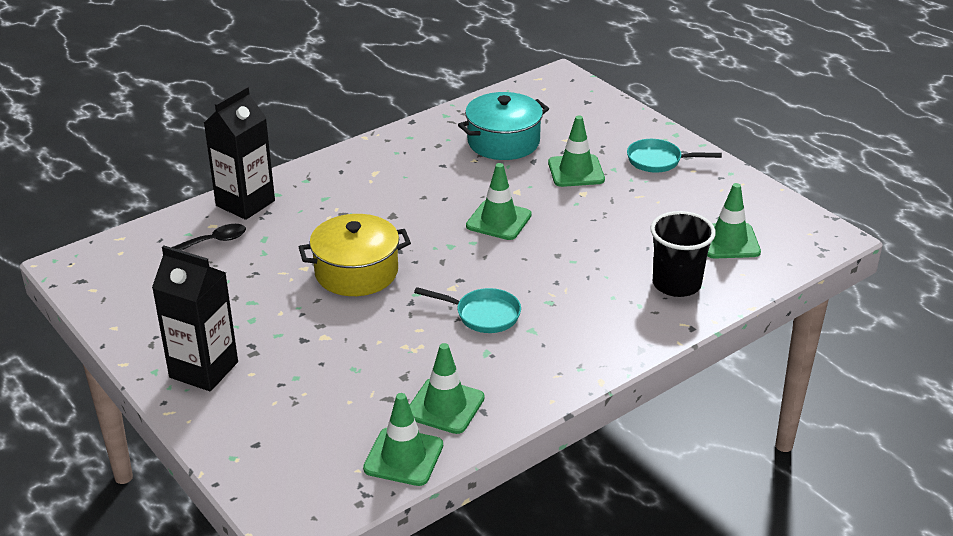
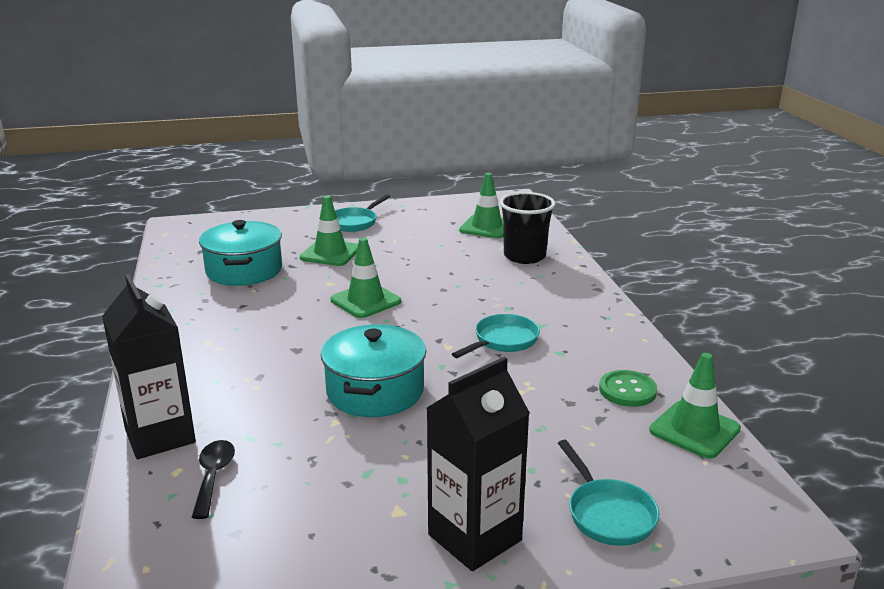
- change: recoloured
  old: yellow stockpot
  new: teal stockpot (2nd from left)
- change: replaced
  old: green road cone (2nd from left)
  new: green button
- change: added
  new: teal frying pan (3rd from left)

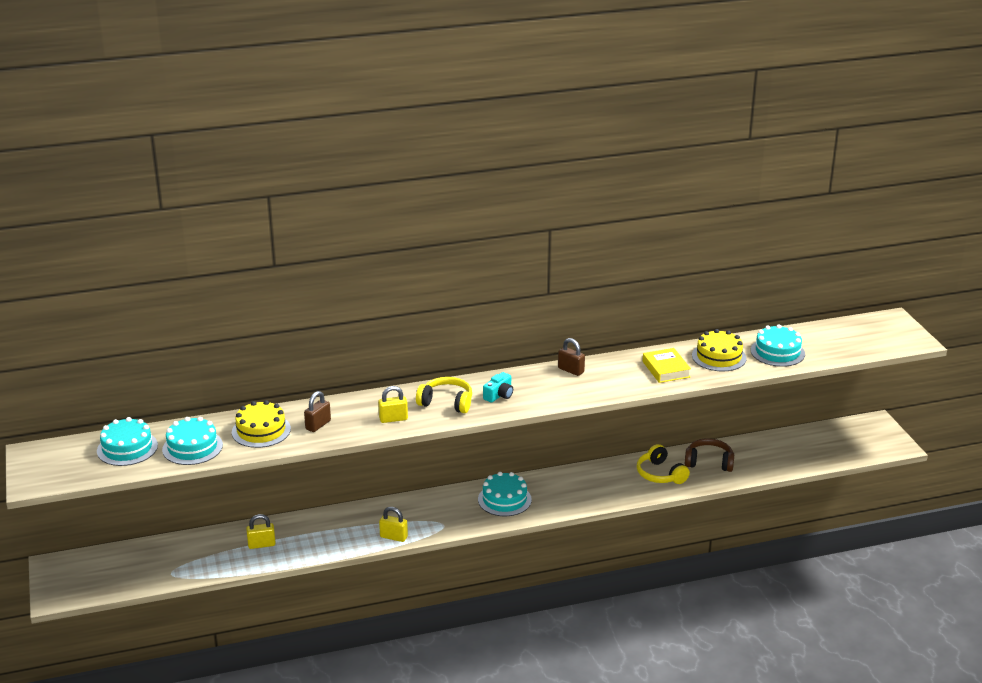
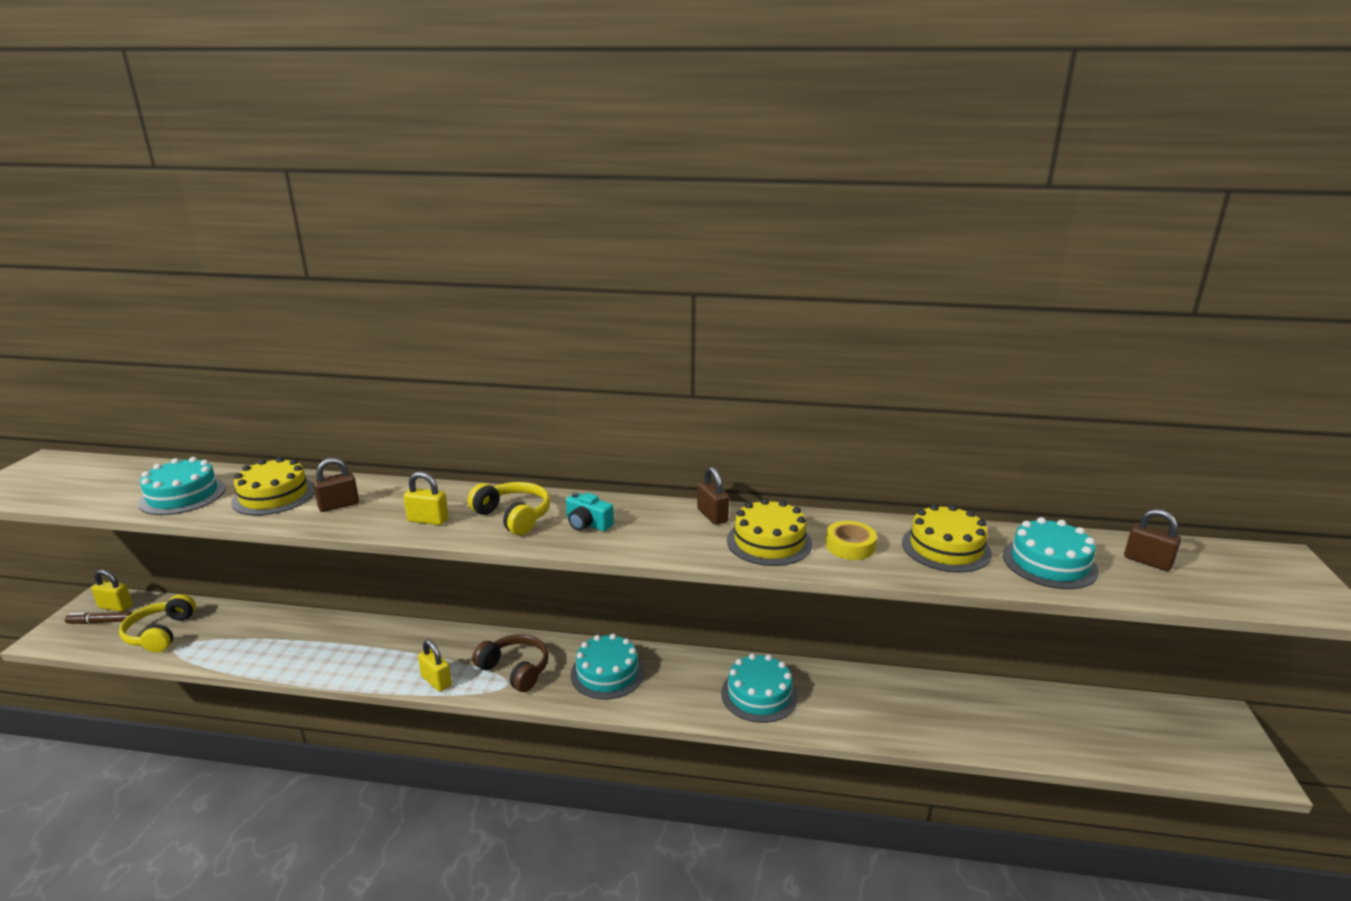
- change: moved
  old: teal layer cake (1st from left in the first image)
  new: teal layer cake (3rd from left)
- change: moved
  old: yellow small lock (1st from left)
- change: turned
  old: teal compact camera
  degrees: 60
- change: moved
  old: yellow over-ear headphones (2nd from left in the first image)
  new: yellow over-ear headphones (1st from left)
- change: replaced
  old: yellow hardcover
  new: yellow sticky tape
- change: moved
  old: brown over-ear headphones
- change: added
  new: brown marker pen
- change: added
  new: yellow layer cake (2nd from left)
- change: added
  new: brown small lock (3rd from left)

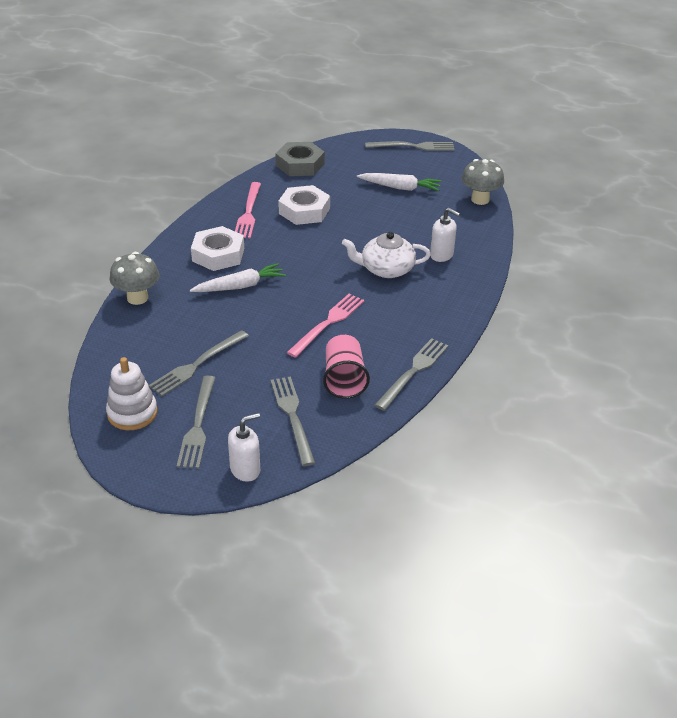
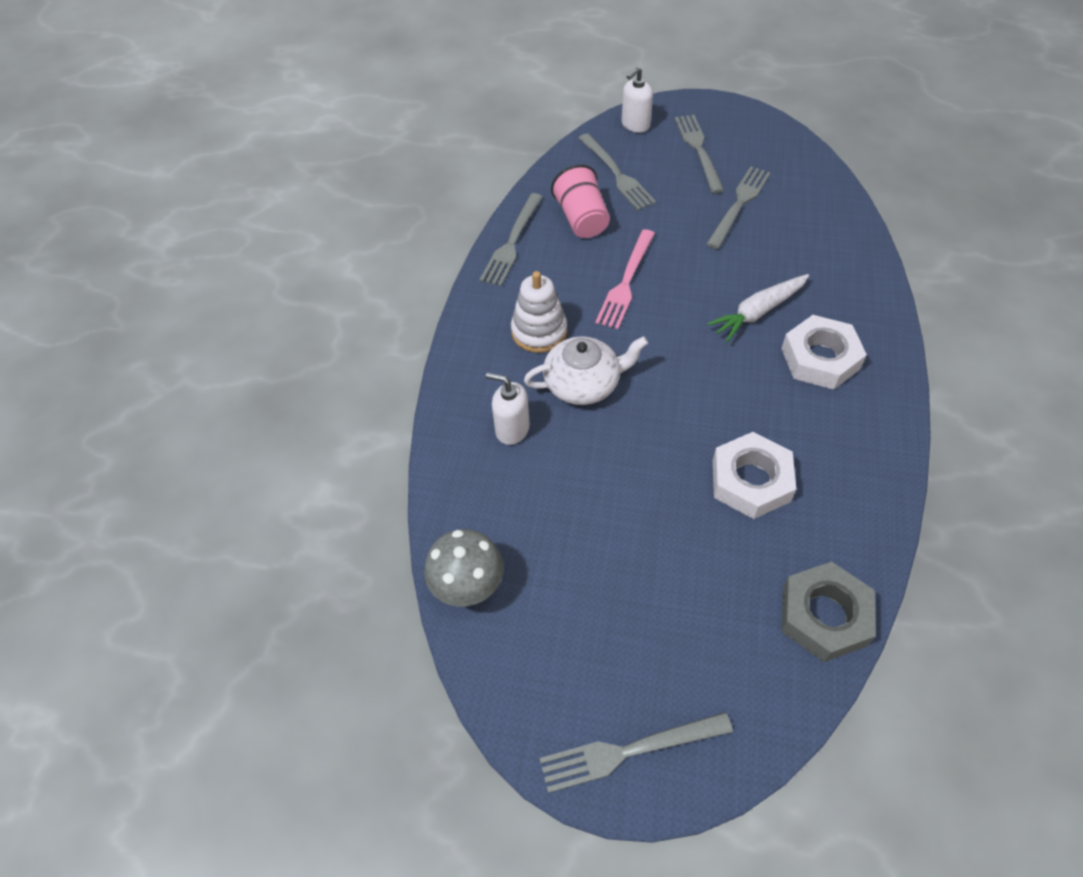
- change: moved
  old: snow-white stacking toy
- change: removed
  old: gray mushroom (1st from left)
- change: removed
  old: rose-pink table fork (1st from left)
- change: removed
  old: snow-white toy carrot (2nd from left)

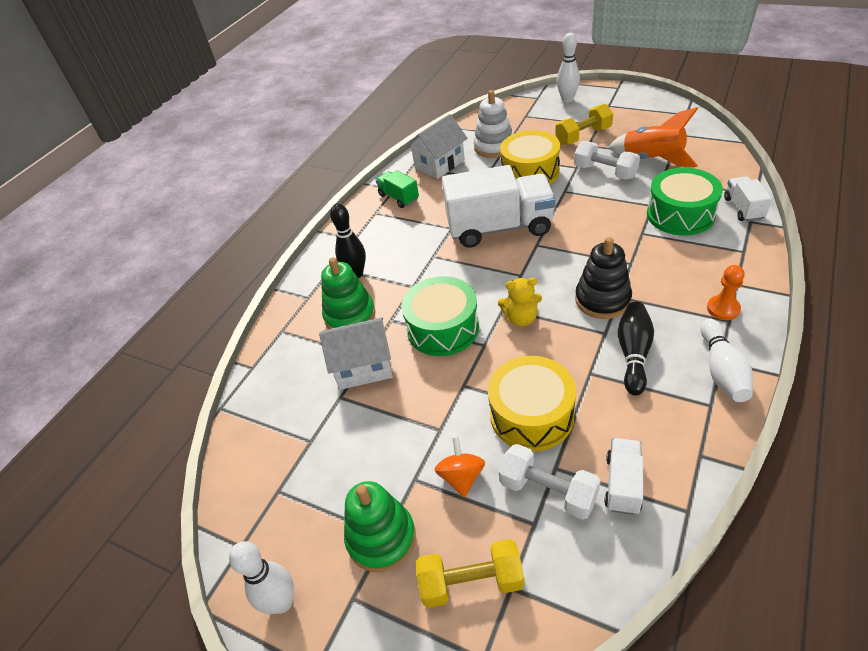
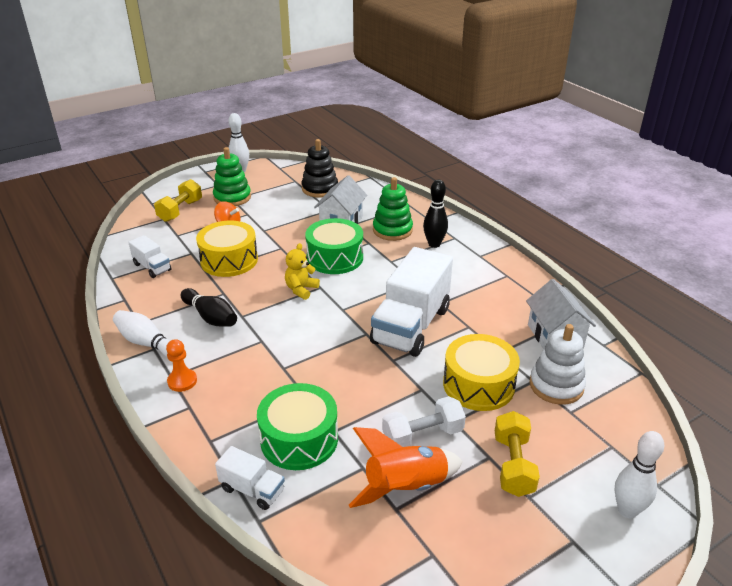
- change: removed
  old: green truck
- change: removed
  old: snow-white dumbbell (1st from left)
- change: moved
  old: ebony stacking toy

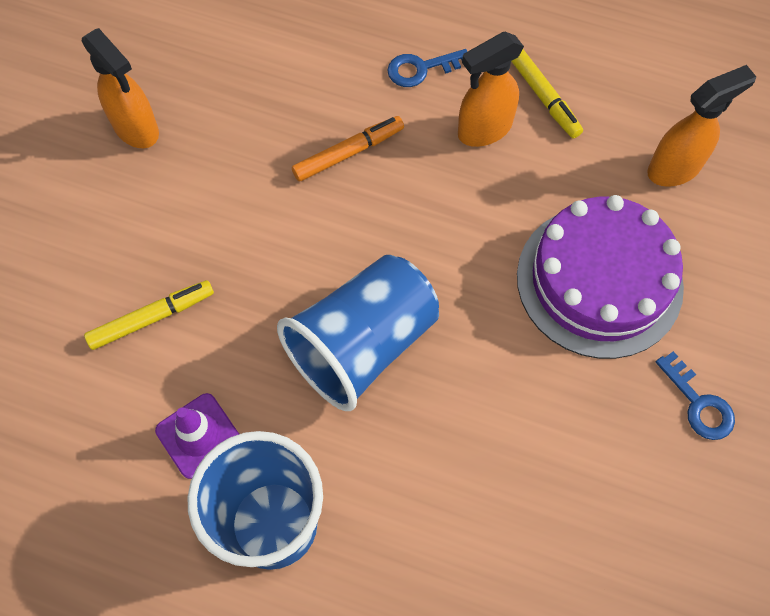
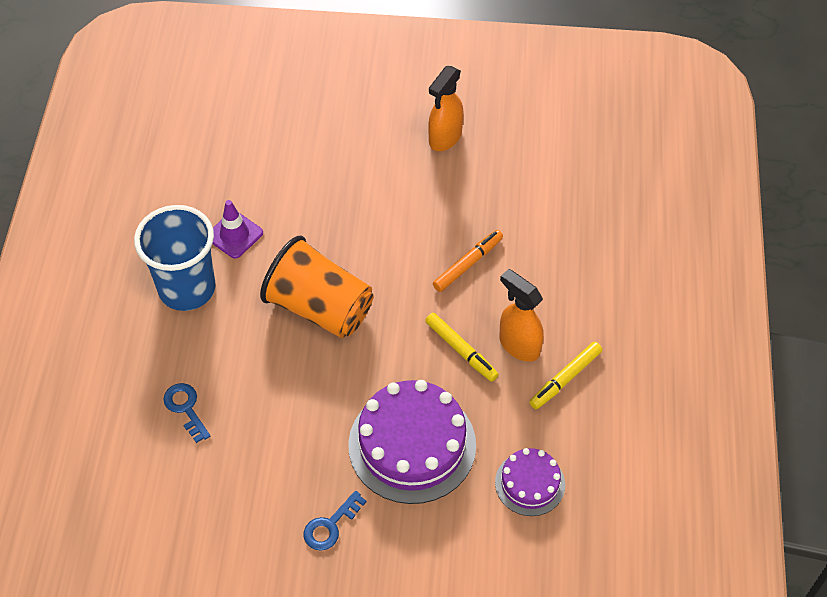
- change: moved
  old: yellow marker pen (1st from left)
- change: recoloured
  old: blue tumbler (2nd from left)
  new: orange tumbler
- change: turned
  old: orange marker pen
  degrees: -90
- change: moved
  old: blue latchkey (1st from left)
- change: replaced
  old: orange sprayer (3rd from left)
  new: royal purple layer cake (2nd from left)

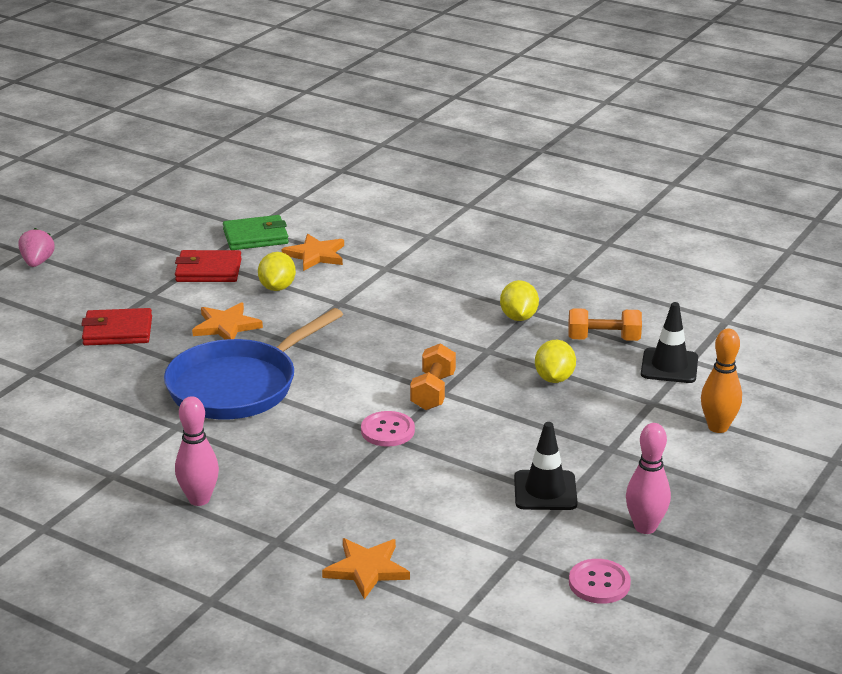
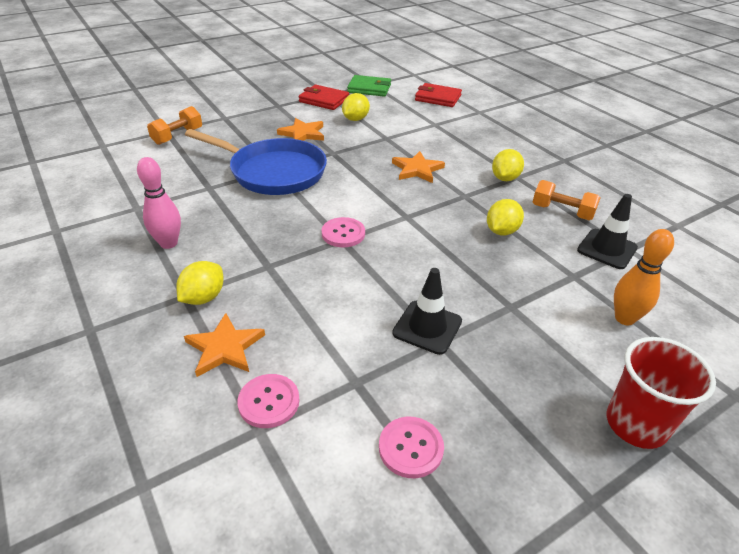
- change: removed
  old: rose-pink toy strawberry
- change: moved
  old: red wallet (1st from left in the first image)
  new: red wallet (2nd from left)
- change: turned
  old: blue frying pan
  degrees: -135
- change: moved
  old: orange star (2nd from left in the first image)
  new: orange star (3rd from left)
- change: moved
  old: orange dumbbell (1st from left)
- change: removed
  old: rose-pink tenpin (2nd from left)
- change: added
  new: yellow lemon (1st from left)
- change: added
  new: rose-pink button (1st from left)
- change: added
  new: red tumbler

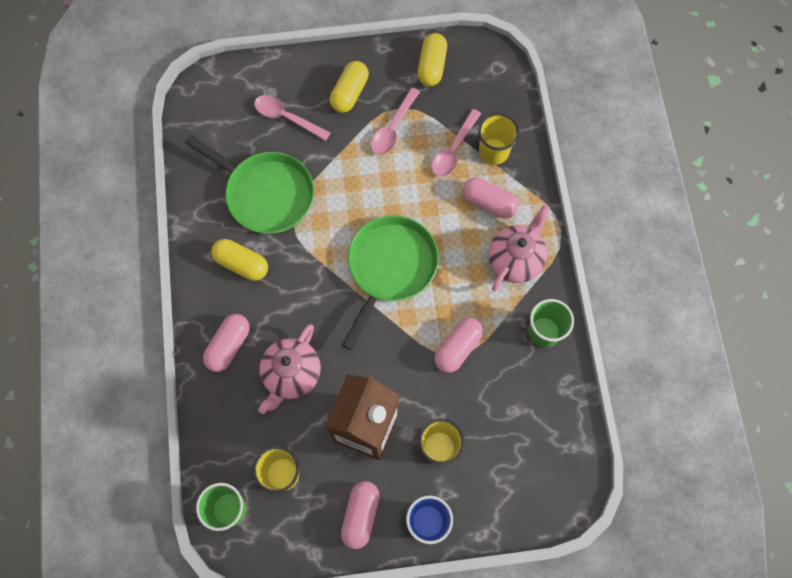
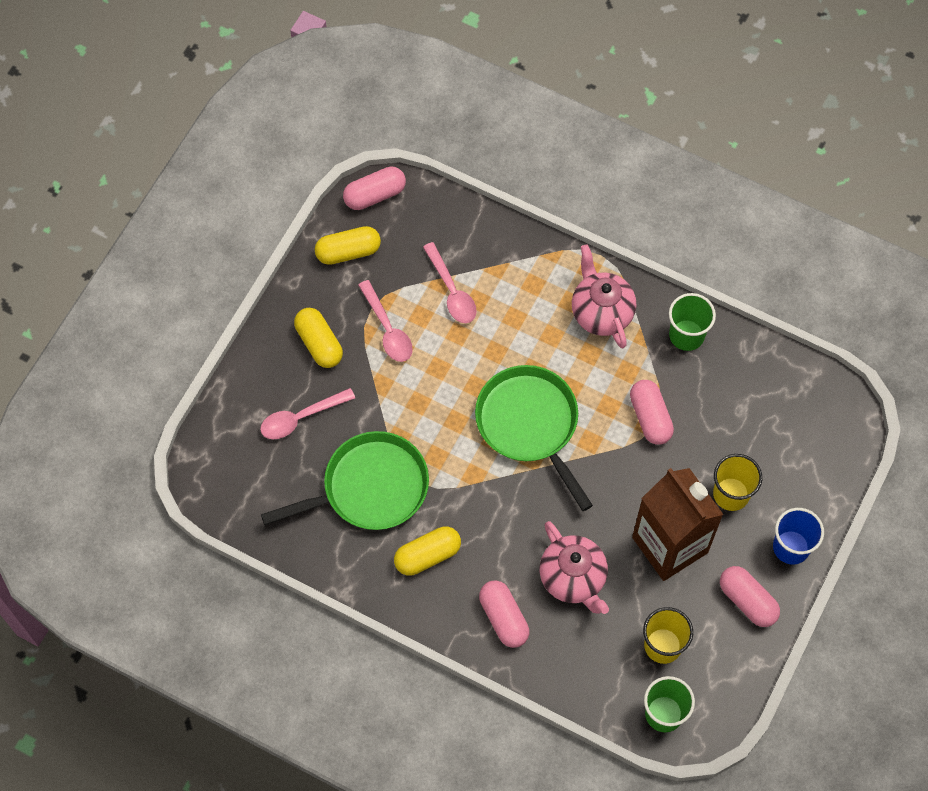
- change: turned
  old: yellow capsule (3rd from left in the first image)
  degrees: -60
- change: moved
  old: rose-pink capsule (4th from left in the first image)
  new: rose-pink capsule (1st from left)
- change: removed
  old: yellow tumbler (3rd from left)

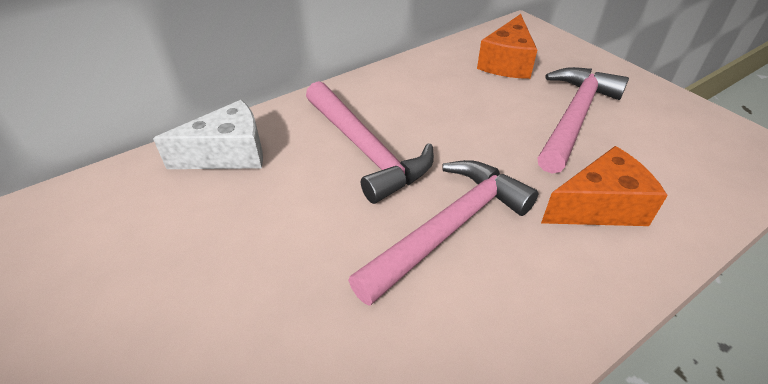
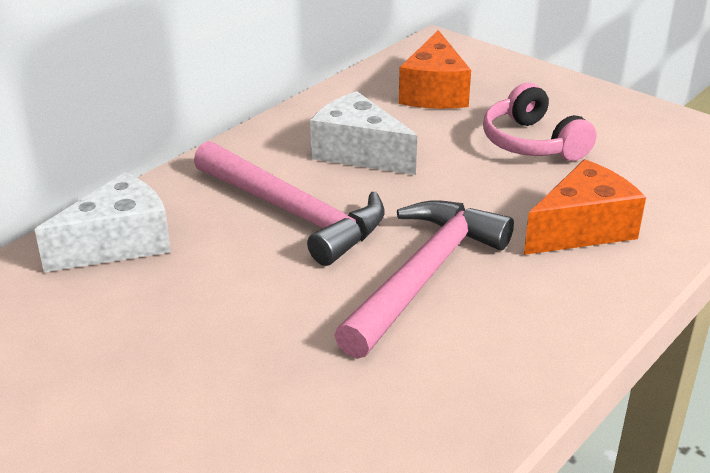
- change: replaced
  old: rose-pink hammer (3rd from left)
  new: rose-pink over-ear headphones
- change: added
  new: snow-white cheese (2nd from left)

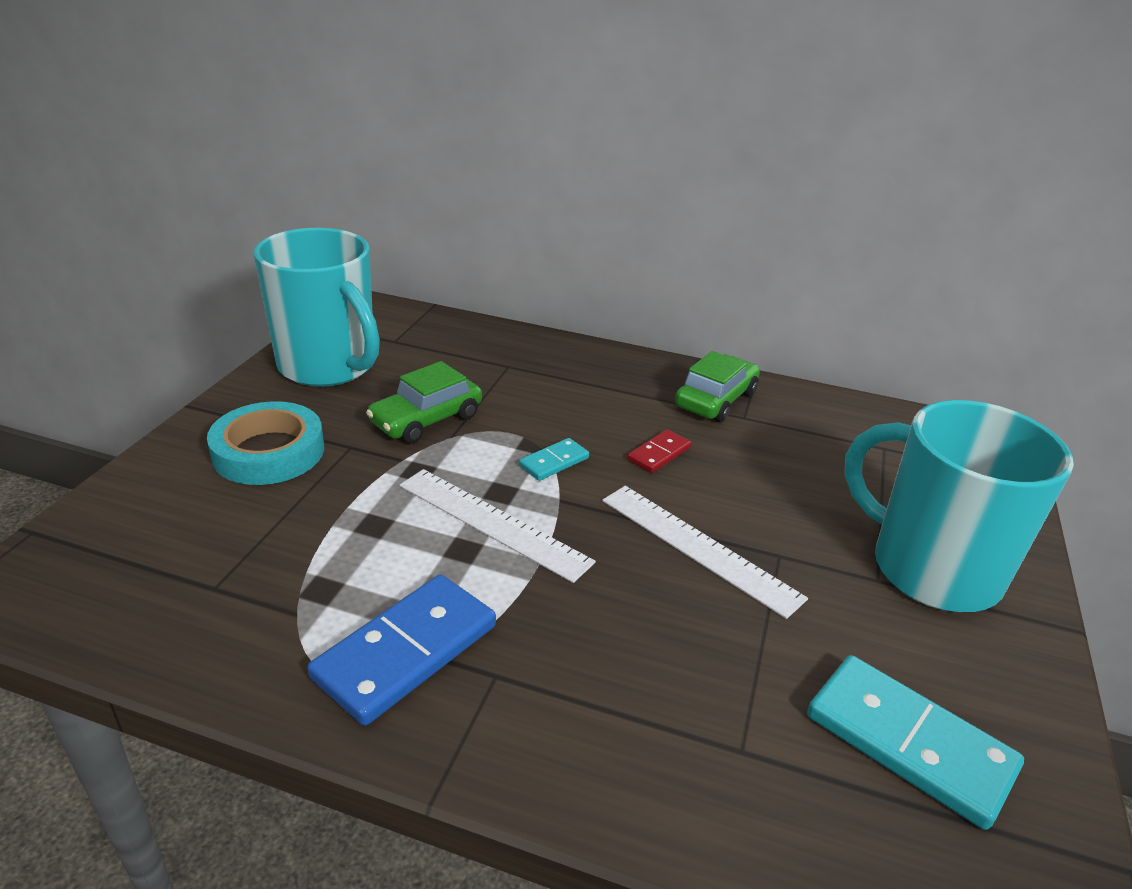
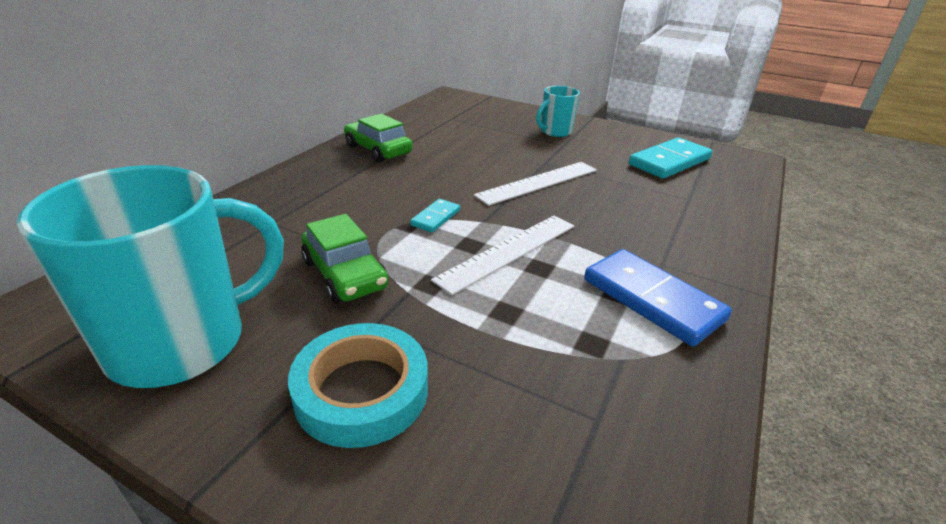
- change: turned
  old: teal domino tile (1st from left)
  degrees: 60
- change: removed
  old: red domino tile
- change: resized
  old: teal coffee mug (2nd from left)
  factor: 0.5

